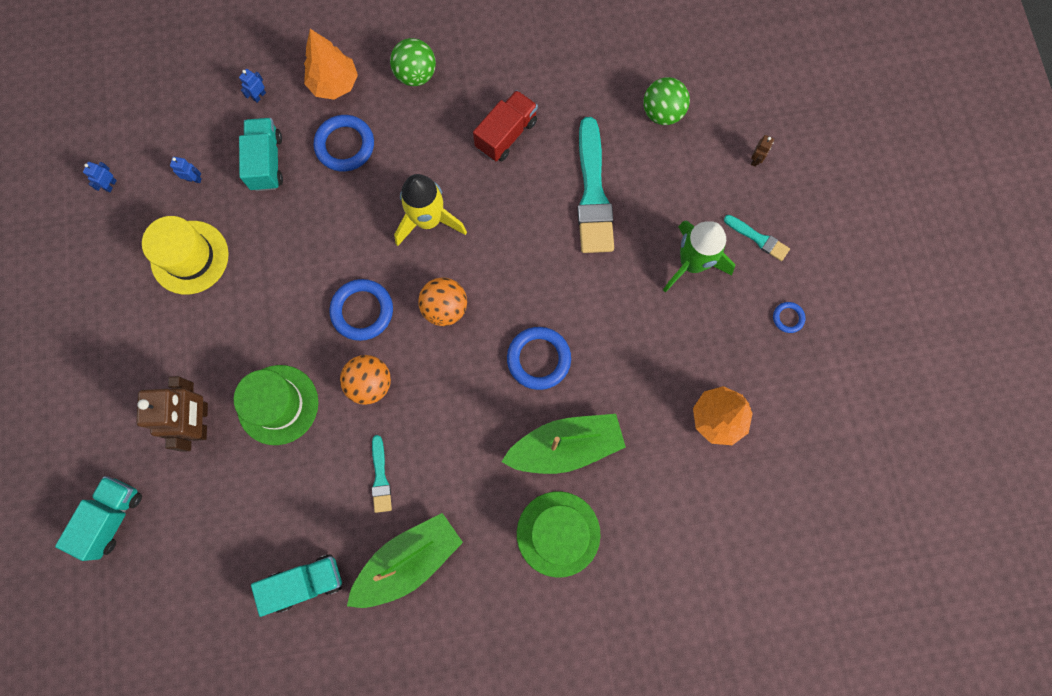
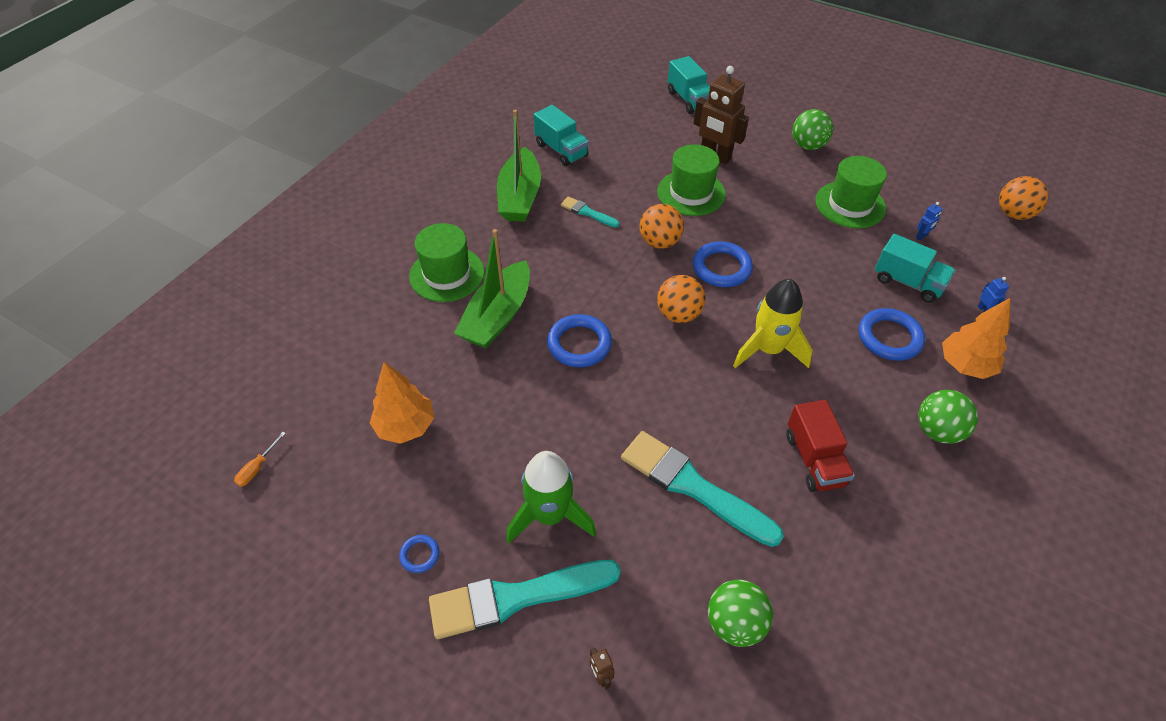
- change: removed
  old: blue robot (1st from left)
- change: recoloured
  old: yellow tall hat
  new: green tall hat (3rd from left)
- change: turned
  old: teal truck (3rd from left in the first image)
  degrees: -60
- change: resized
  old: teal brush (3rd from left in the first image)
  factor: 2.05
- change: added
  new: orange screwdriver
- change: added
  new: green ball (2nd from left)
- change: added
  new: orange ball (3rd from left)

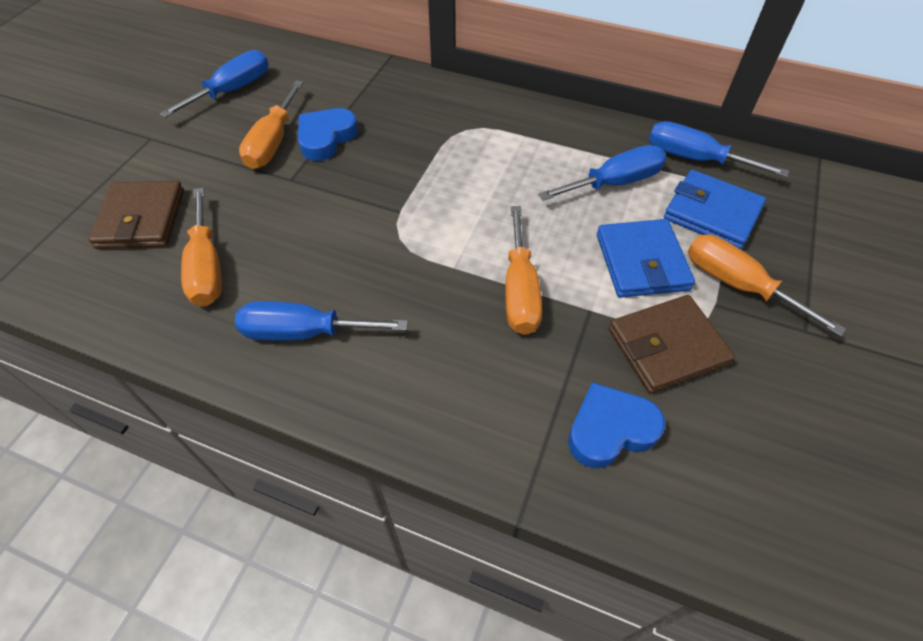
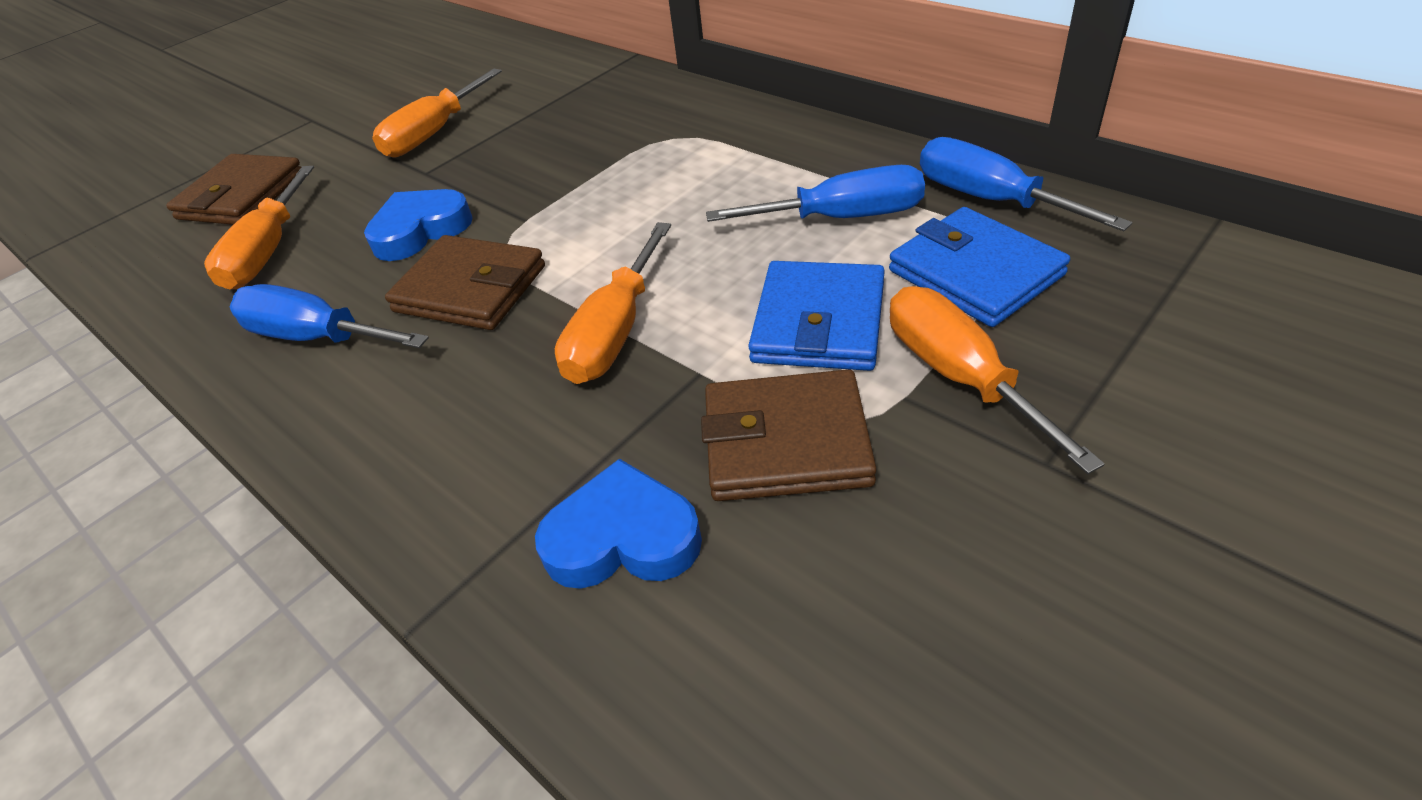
- change: removed
  old: blue screwdriver (1st from left)
- change: moved
  old: blue heart shape (1st from left)
- change: added
  new: brown wallet (2nd from left)

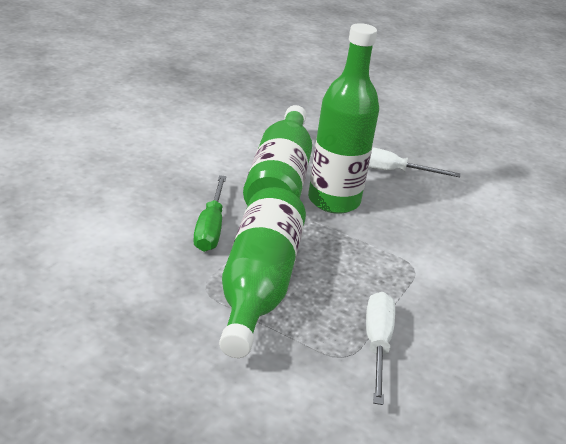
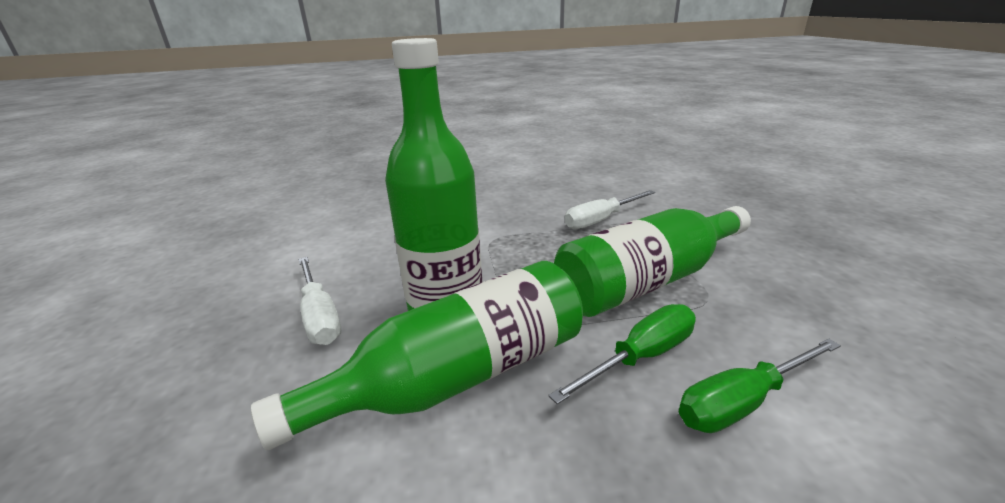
- change: added
  new: green screwdriver (2nd from left)

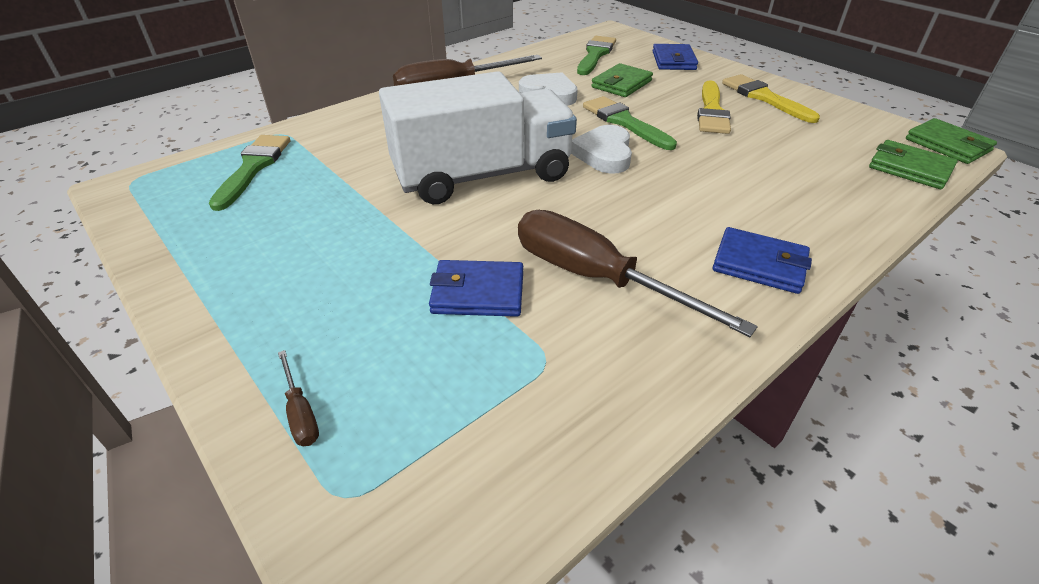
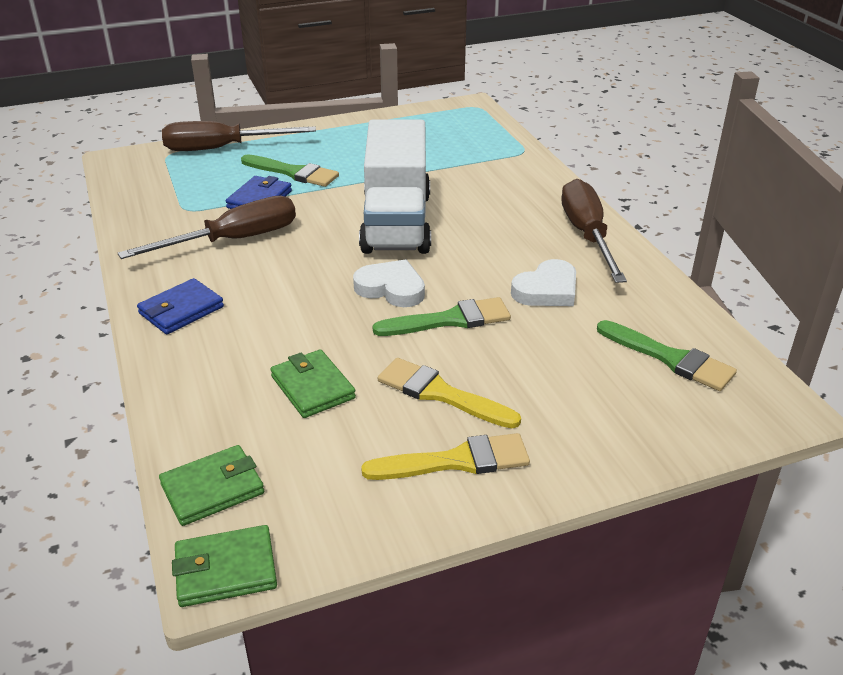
- change: moved
  old: green brush (1st from left)
- change: resized
  old: brown screwdriver (1st from left in the first image)
  factor: 2.47
- change: moved
  old: green wallet (1st from left in the first image)
  new: green wallet (3rd from left)
- change: removed
  old: blue wallet (2nd from left)

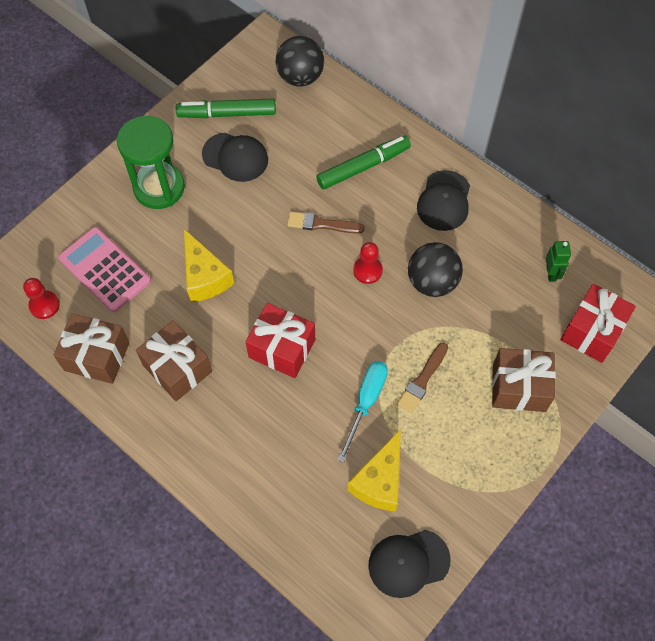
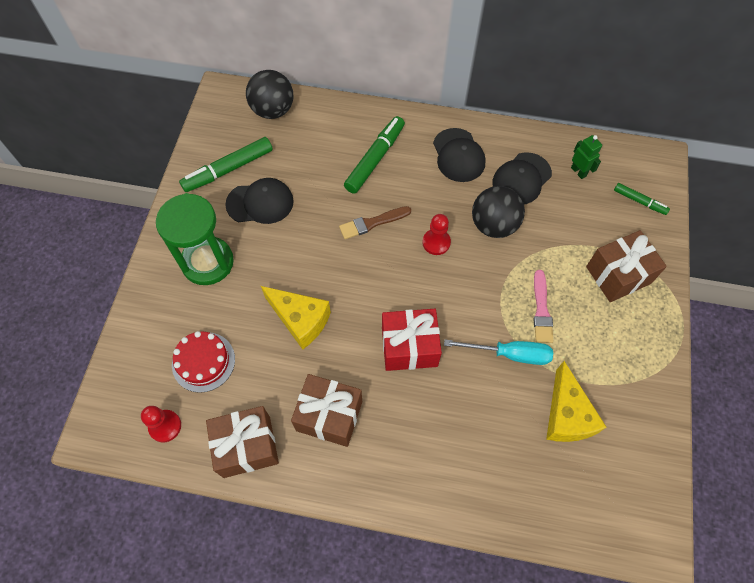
- change: replaced
  old: rose-pink calculator
  new: red layer cake
- change: turned
  old: teal screwdriver
  degrees: 105
- change: moved
  old: ebony cap (2nd from left in the first image)
  new: ebony cap (3rd from left)
- change: recoloured
  old: brown brush (2nd from left)
  new: rose-pink brush
- change: replaced
  old: red present (2nd from left)
  new: green marker pen (3rd from left)

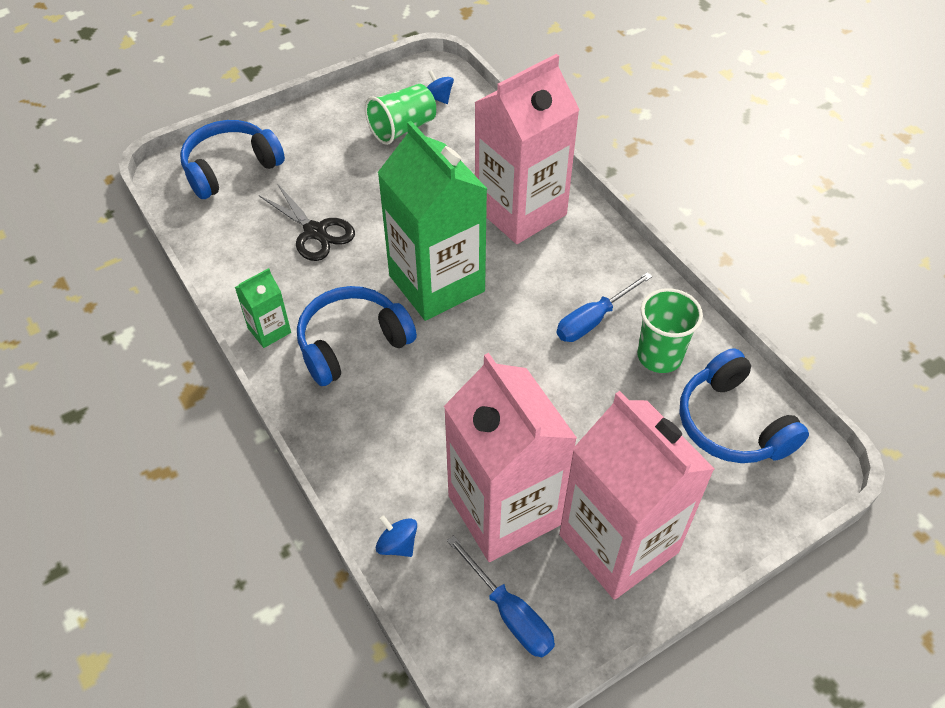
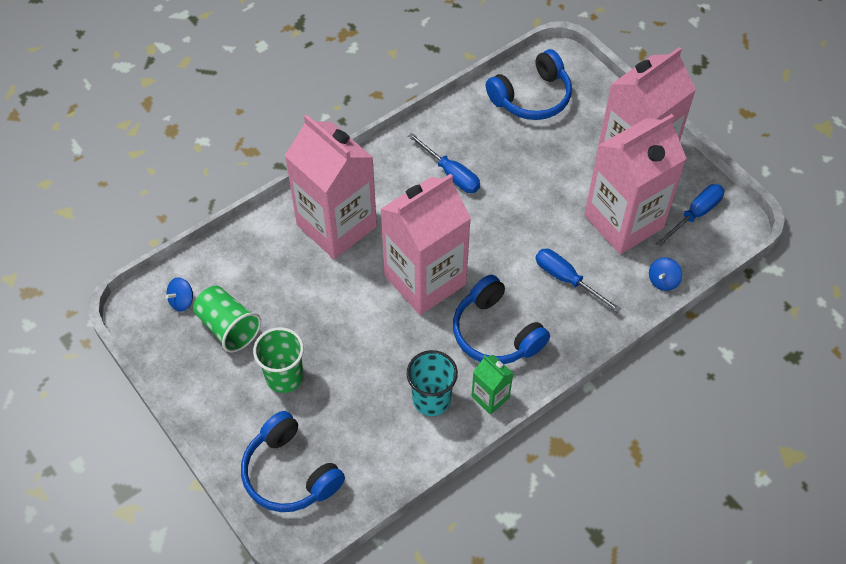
- change: removed
  old: ebony scissors
- change: recoloured
  old: green carton (2nd from left)
  new: rose-pink carton (2nd from left)
- change: moved
  old: green tumbler (2nd from left)
- change: added
  new: teal tumbler
- change: added
  new: blue screwdriver (2nd from left)

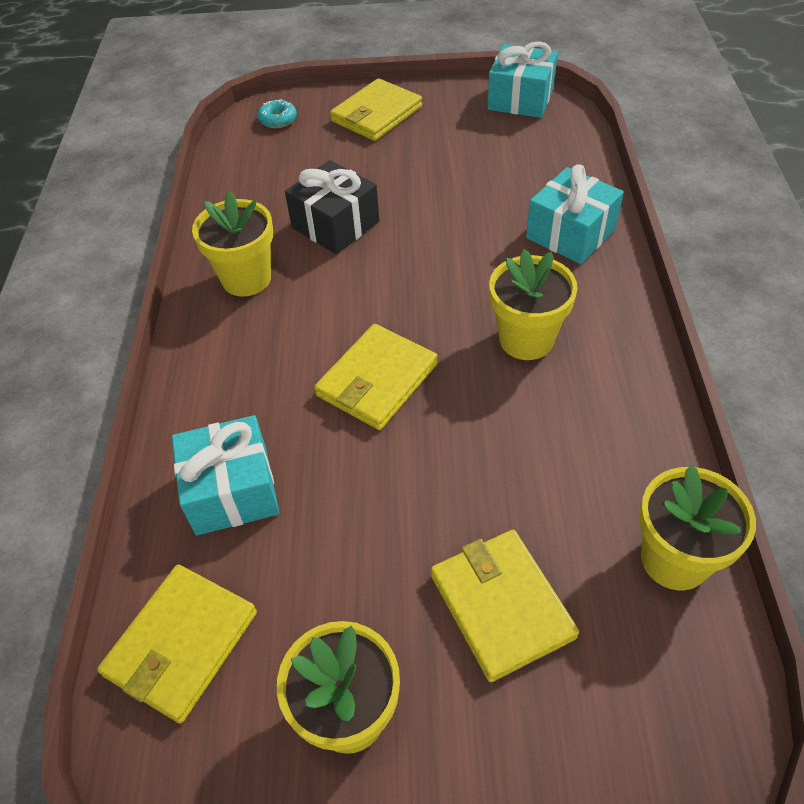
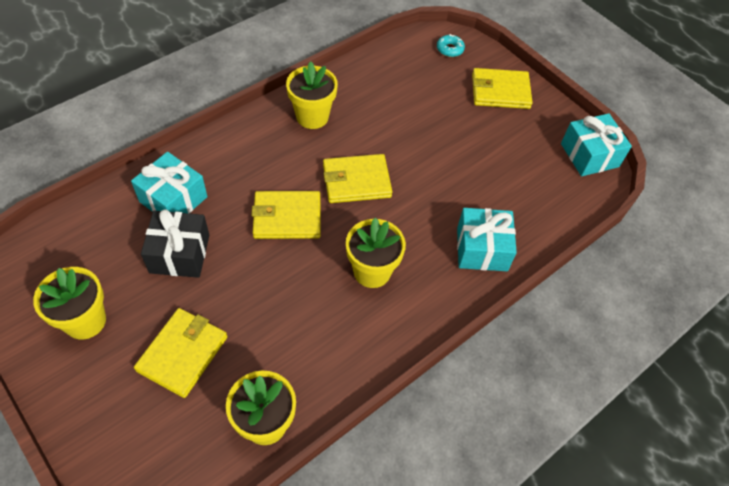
- change: moved
  old: yellow wallet (1st from left in the first image)
  new: yellow wallet (3rd from left)
- change: moved
  old: ebony present

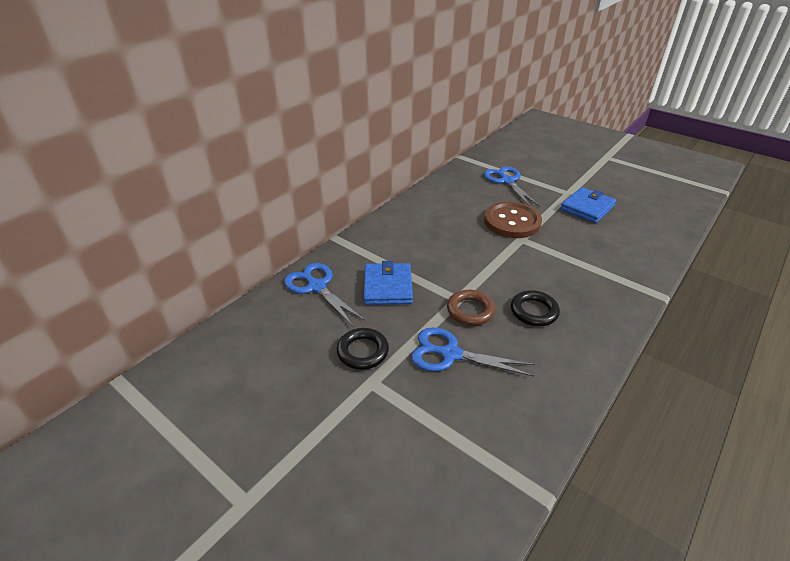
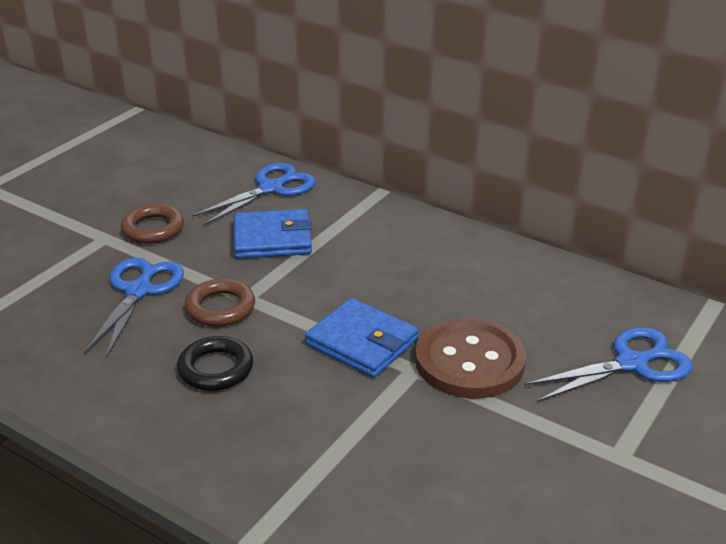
- change: recoloured
  old: ebony torus (1st from left)
  new: brown torus (1st from left)
- change: moved
  old: blue wallet (2nd from left)

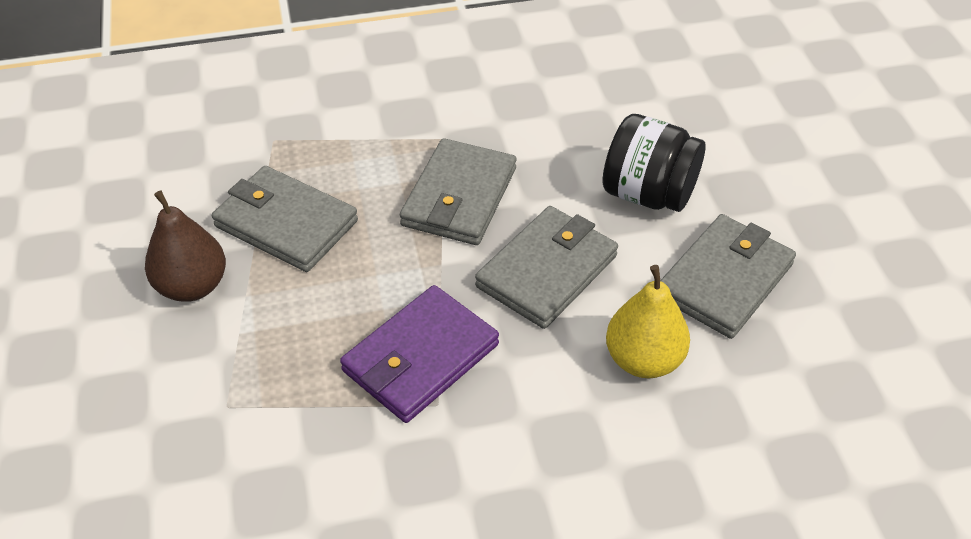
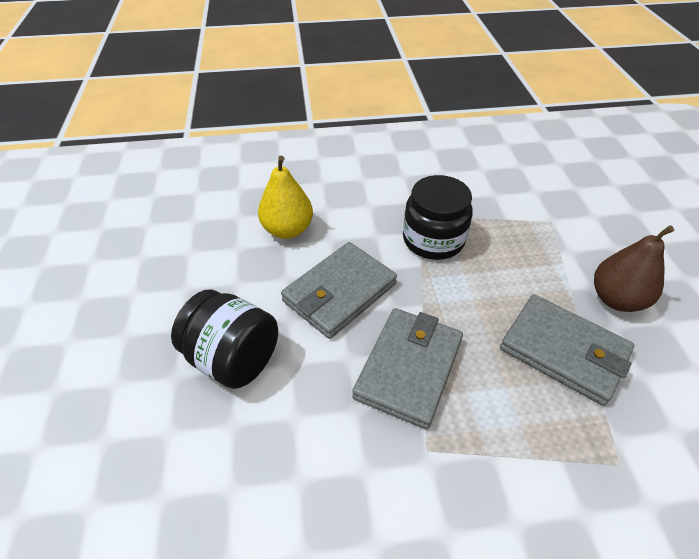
- change: replaced
  old: royal purple wallet
  new: ebony jam jar (2nd from left)
- change: removed
  old: gray wallet (4th from left)

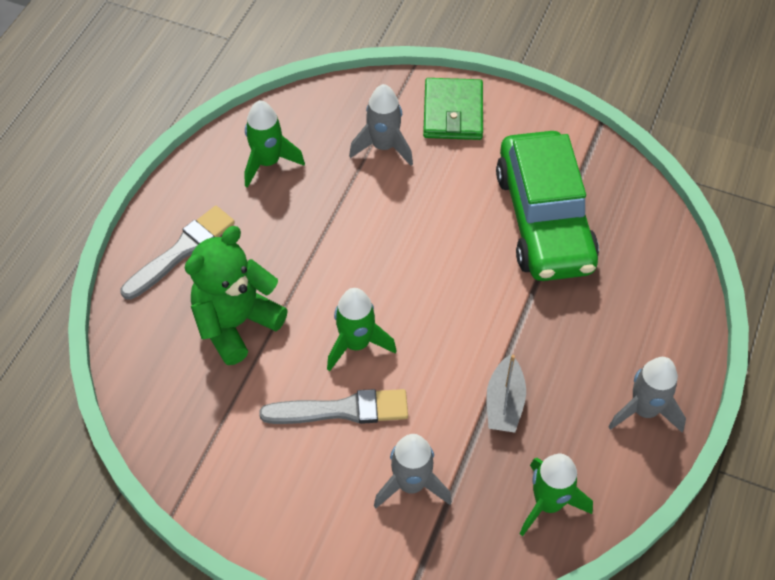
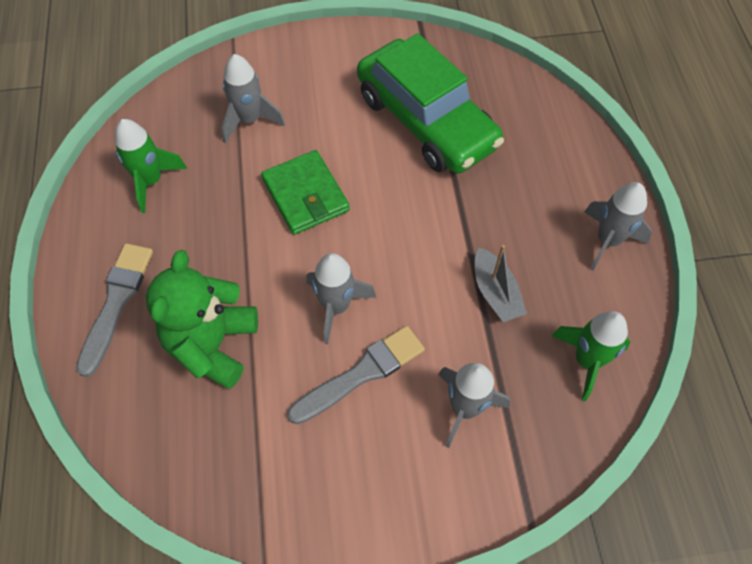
- change: recoloured
  old: green rocket (2nd from left)
  new: gray rocket (2nd from left)
- change: moved
  old: green wallet

